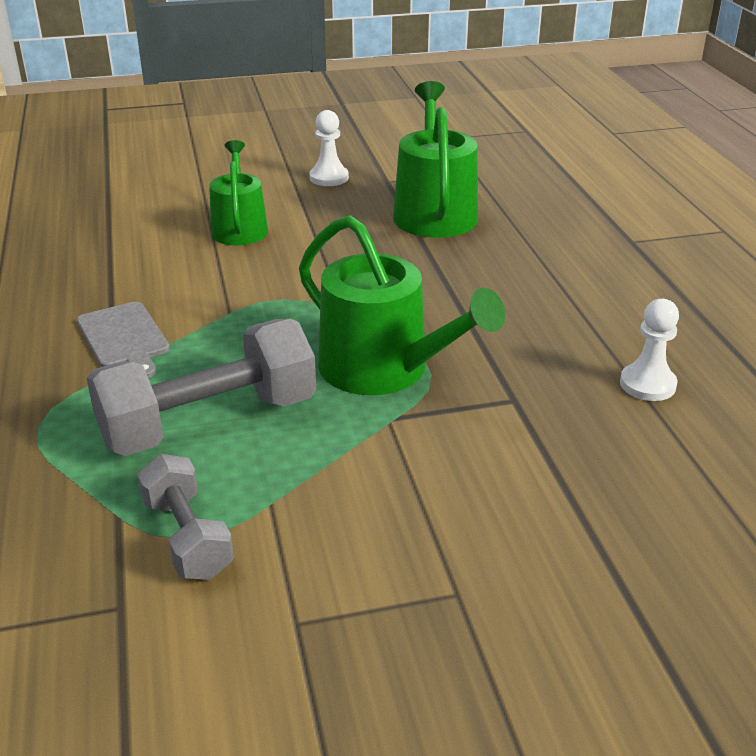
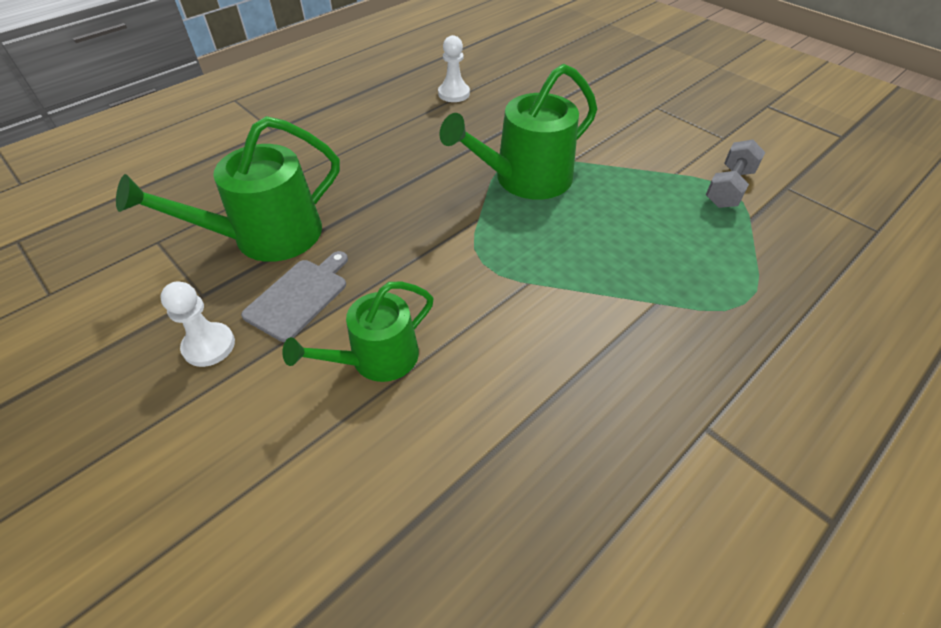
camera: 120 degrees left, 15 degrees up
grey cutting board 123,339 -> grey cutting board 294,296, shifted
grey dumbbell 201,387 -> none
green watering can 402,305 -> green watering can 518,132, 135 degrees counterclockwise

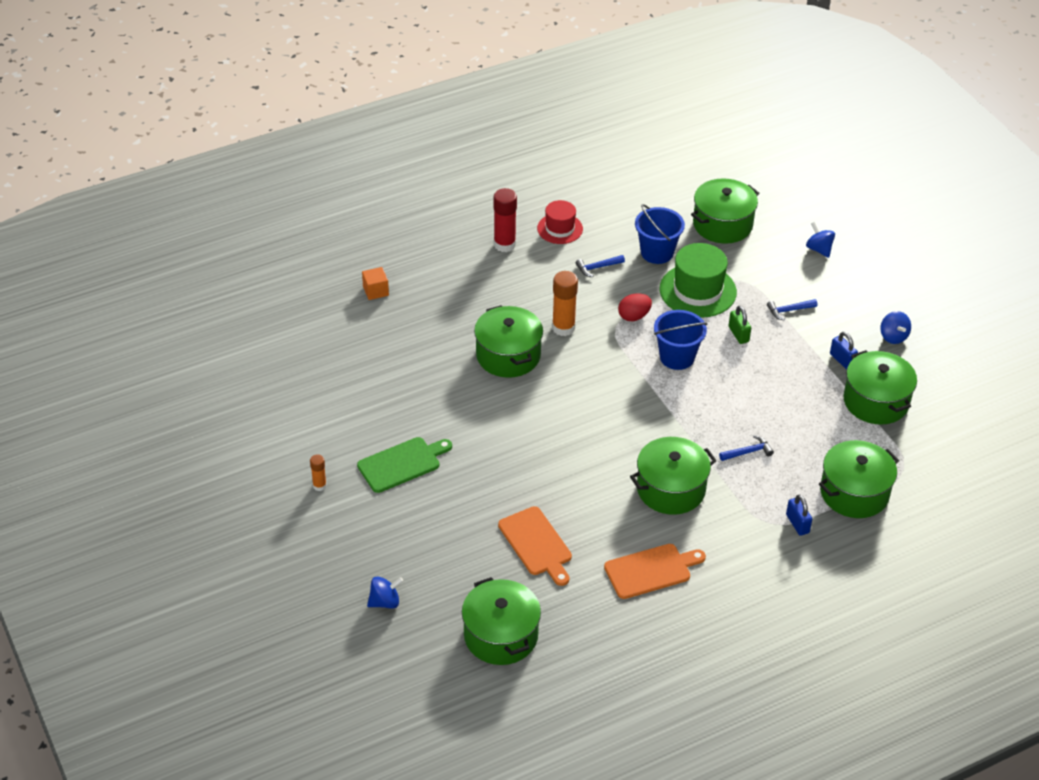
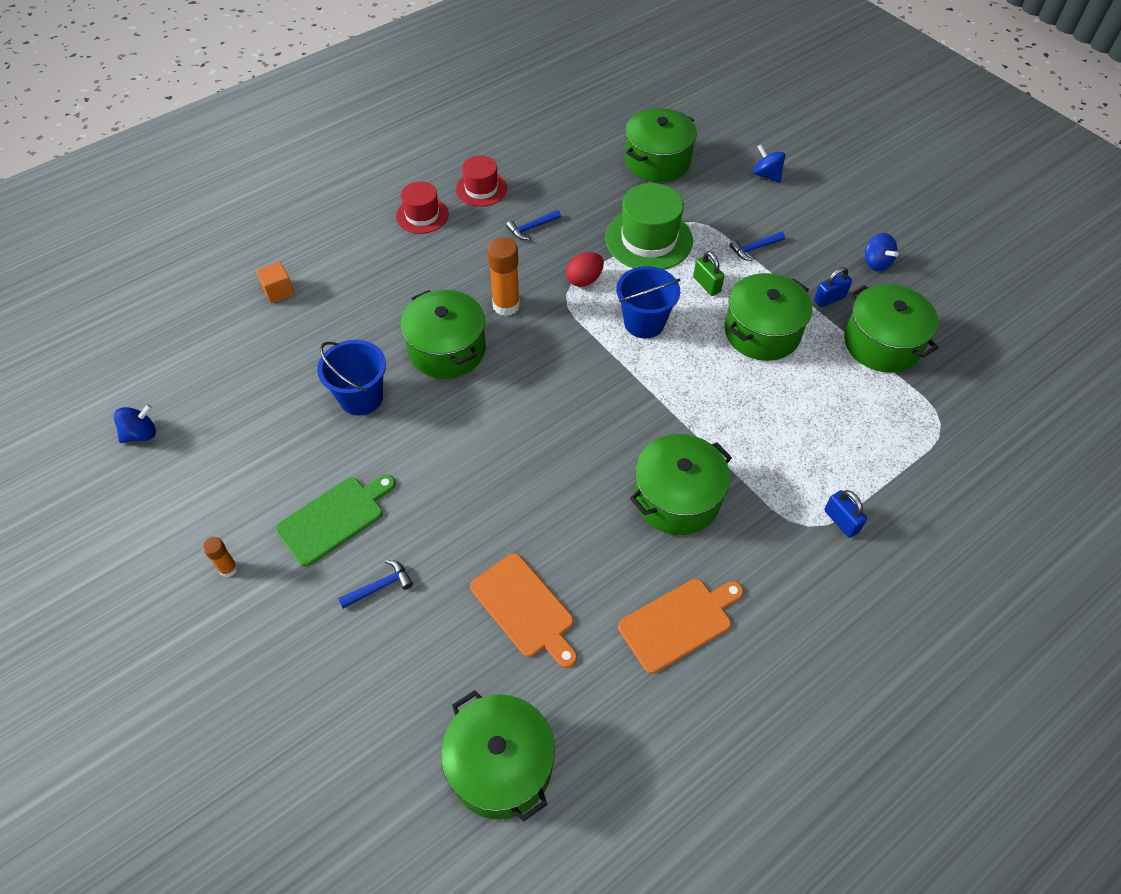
camera: 10 degrees left, 10 degrees up
blue spinning top 385,592 -> blue spinning top 135,423, shifted
red glue stick 505,220 -> red hat 422,207
blue bucket 660,234 -> blue bucket 351,377, shifted
blue hammer 746,448 -> blue hammer 375,584, shifted
green pot 859,479 -> green pot 768,317, shifted
blue padlock 844,350 -> blue padlock 833,287, 75 degrees counterclockwise

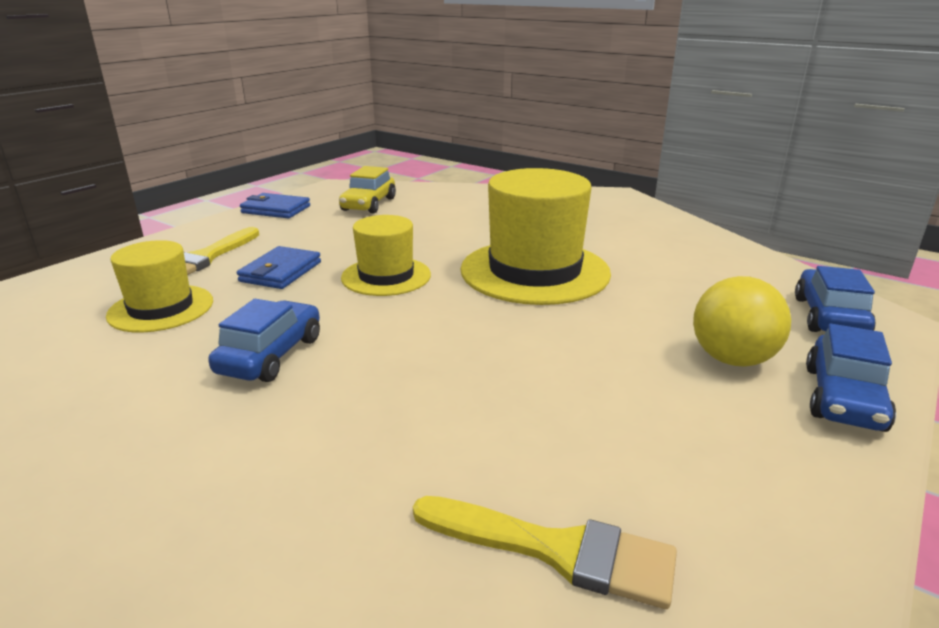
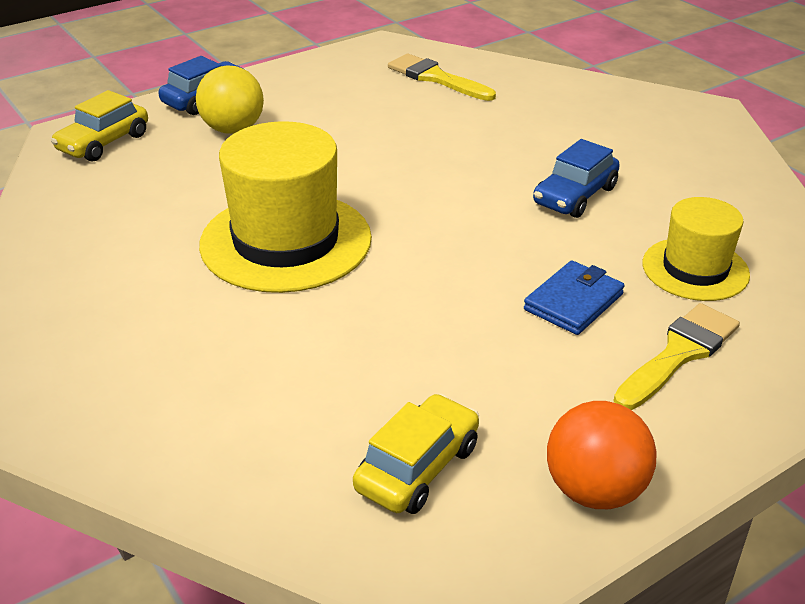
camera: 160 degrees left, 10 degrees up
blue wallet 275,206 -> orange ball 602,455
yellow hat 386,255 -> none
blue car 835,299 -> yellow car 99,126

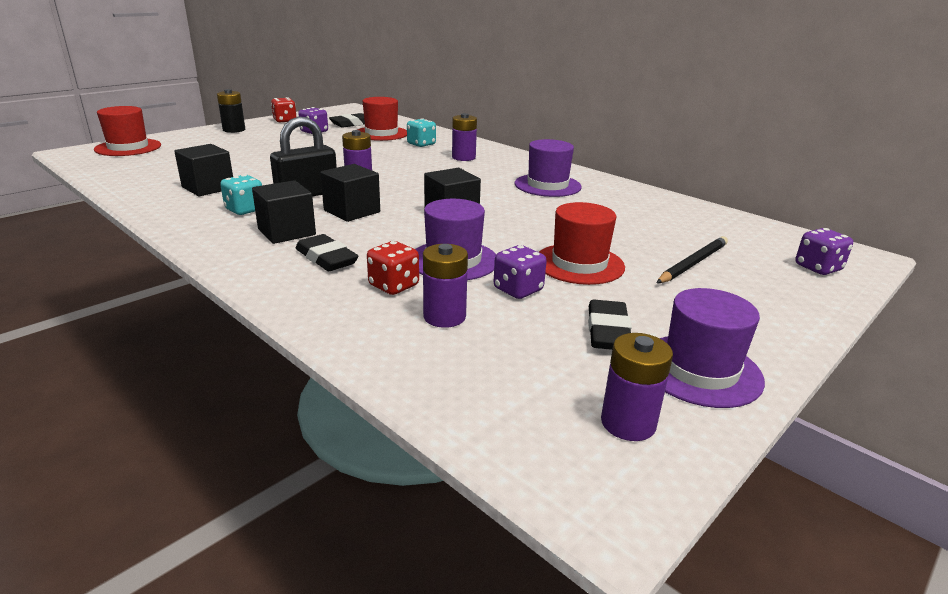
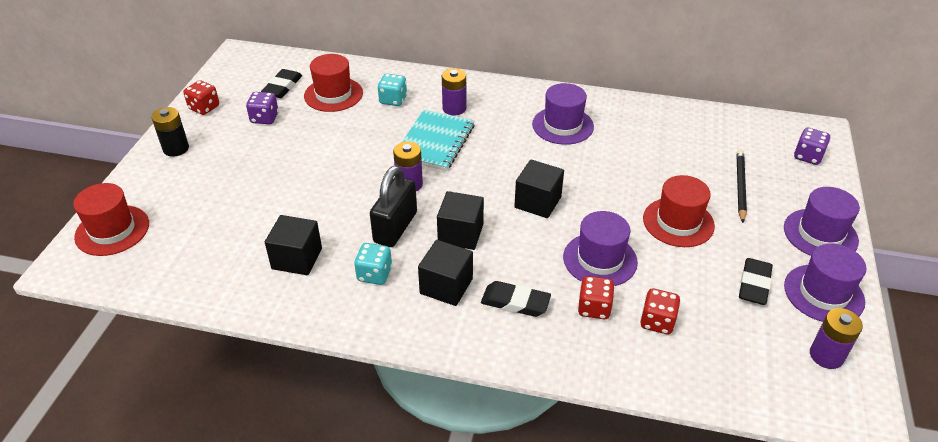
camera: 30 degrees left, 15 degrees up
purple battery 445,286 -> red dice 660,311
purple dice 520,272 -> none
black eraser 610,325 -> black eraser 756,281, 45 degrees clockwise
none -> turquoise notebook 434,140
none -> purple hat 822,221

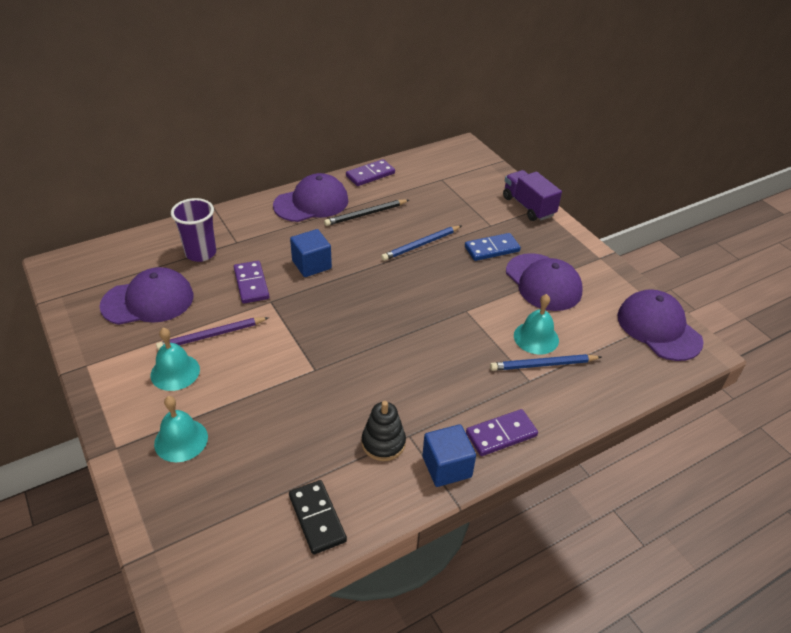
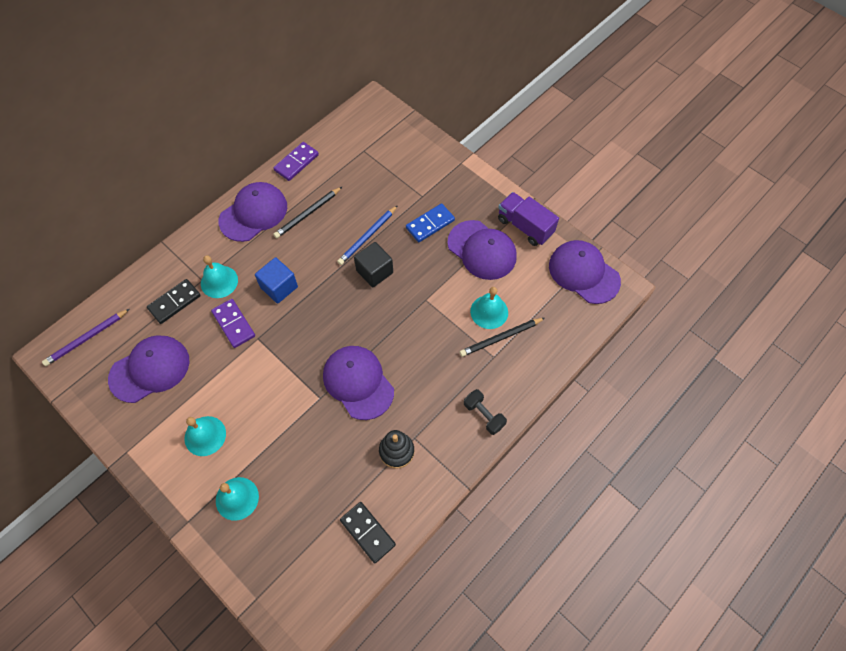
camera: 15 degrees left, 20 degrees up
purple pencil 212,333 -> purple pencil 86,337, shifted
purple cup 193,230 -> black domino 174,301
blue cube 449,455 -> none
purple domino 502,432 -> black dumbbell 485,412
blue pencil 545,362 -> black pencil 502,337
purple truck 532,195 -> purple truck 528,219, shifted
none -> turquoise bell 219,276
none -> purple cap 358,383
none -> black cube 373,264

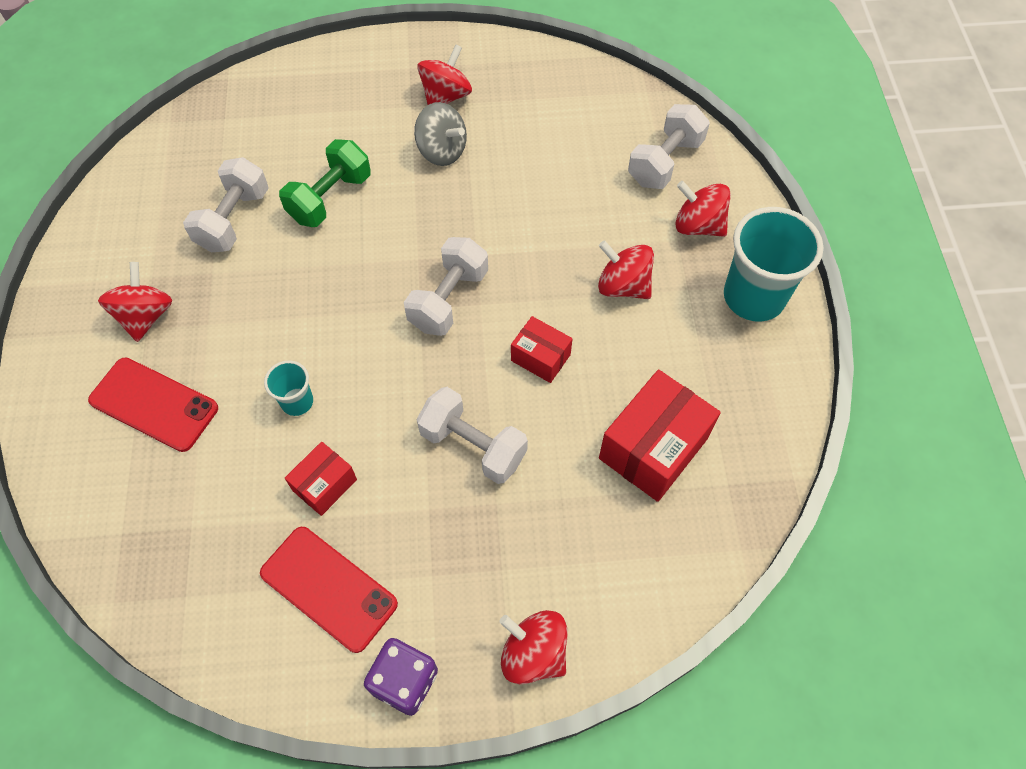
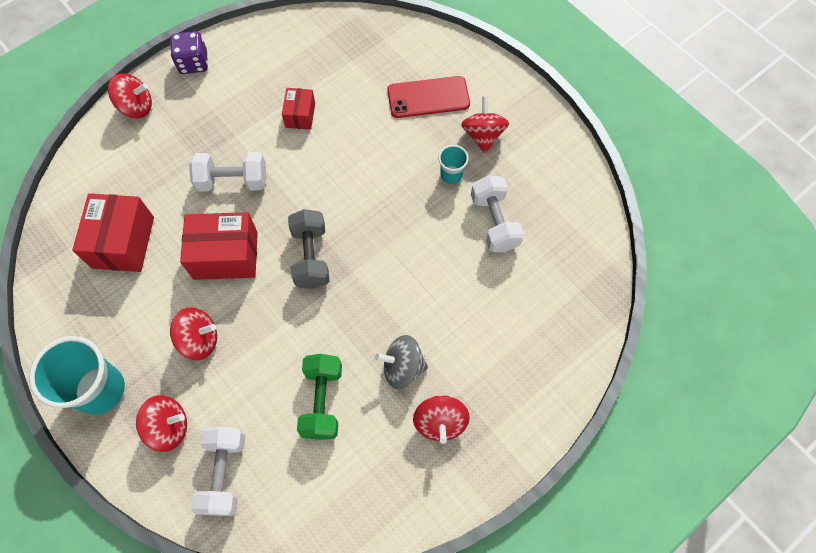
camera: 145 degrees right, 5 degrees up
red spinning top 135,302 -> red spinning top 485,124, 150 degrees counterclockwise
red phone 329,590 -> none
turquoise cup 288,388 -> turquoise cup 453,164, shifted
green dumbbell 325,183 -> green dumbbell 319,397, shifted
white dumbbell 446,286 -> grey dumbbell 308,249
red box 541,349 -> red box 219,246, x1.79

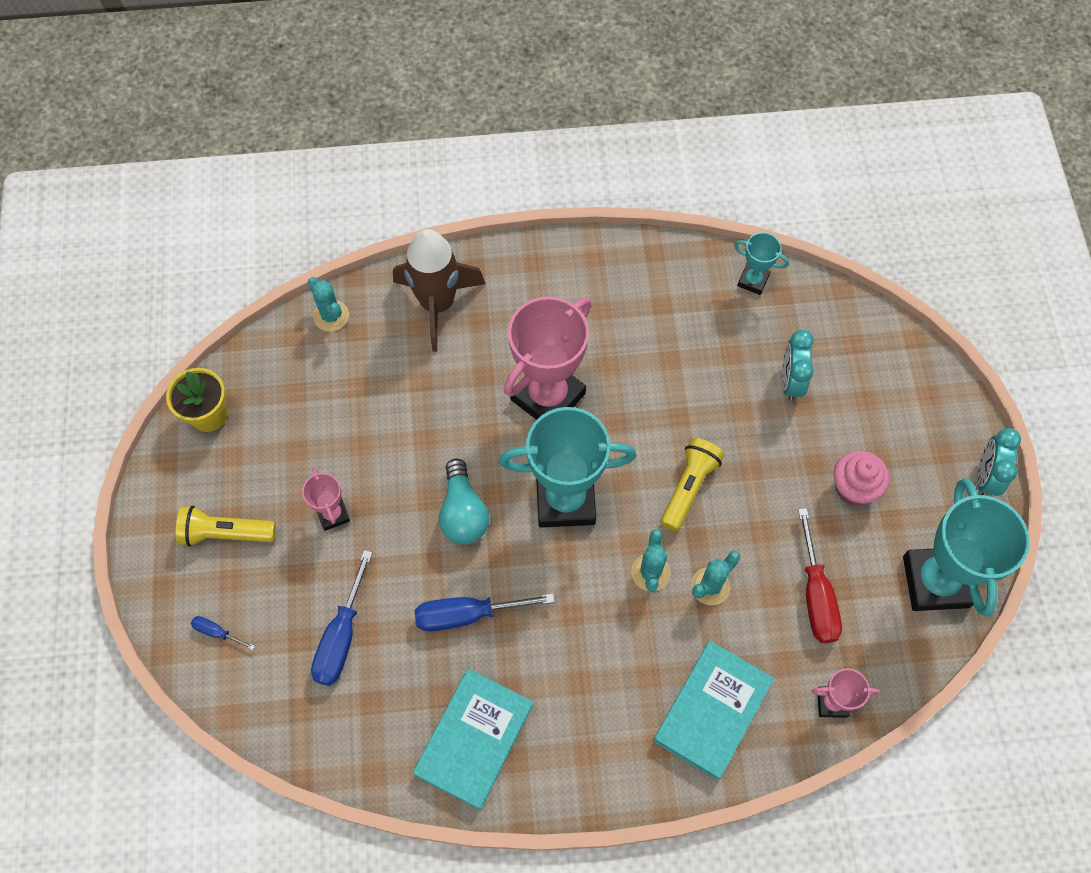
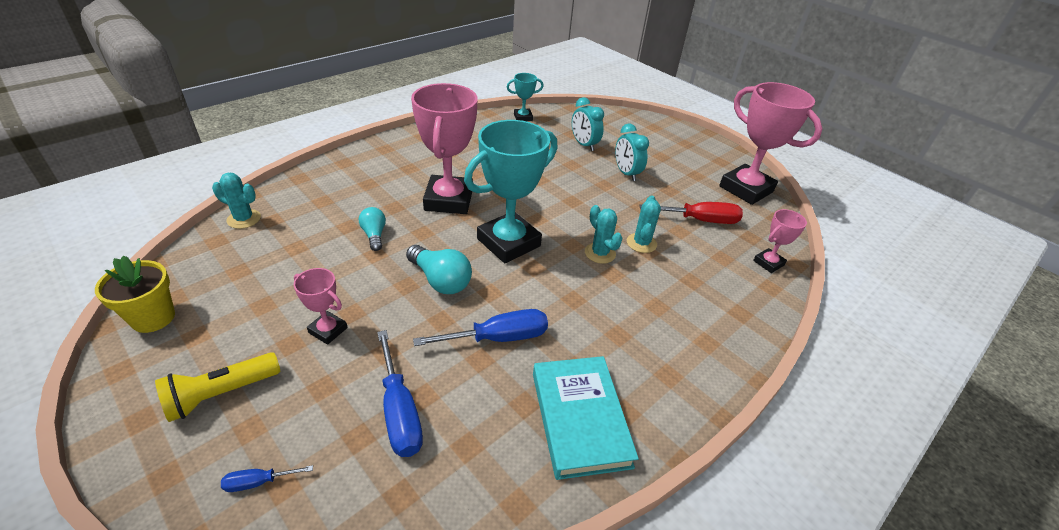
camera: 40 degrees left, 25 degrees down
brown rocket 439,290 -> none
blue screwdriver 485,612 -> blue screwdriver 480,327, 150 degrees counterclockwise
turquoise book 713,711 -> none
yellow flashlight 692,484 -> none
red screwdriver 820,575 -> red screwdriver 691,213, 45 degrees counterclockwise
pink cupcake 862,478 -> none
turquoise trophy 966,547 -> pink trophy 770,143
turquoise clock 999,462 -> turquoise clock 632,152, shifted
none -> turquoise light bulb 372,229

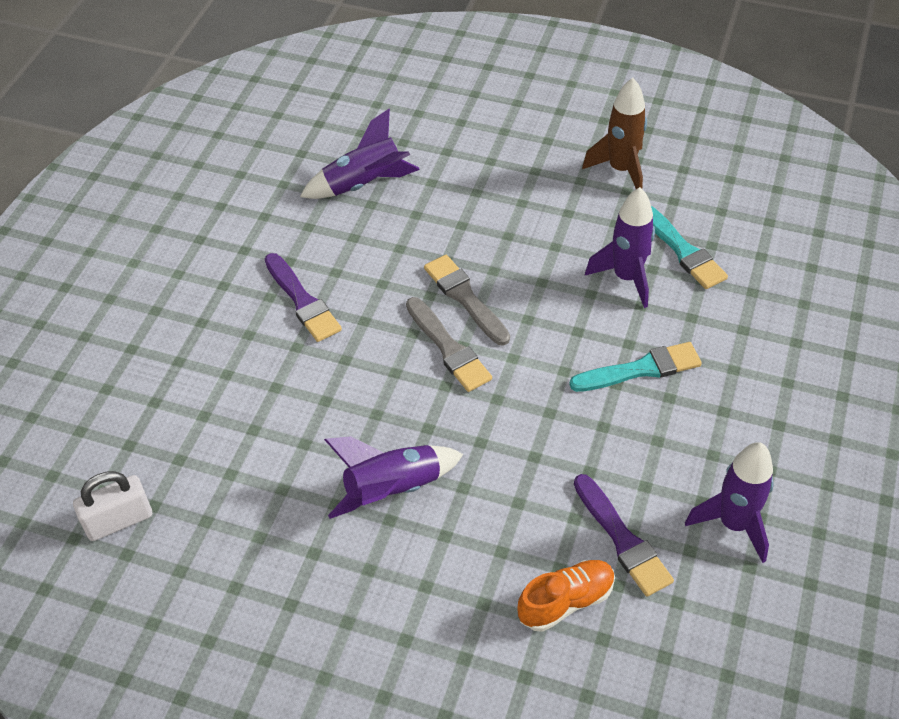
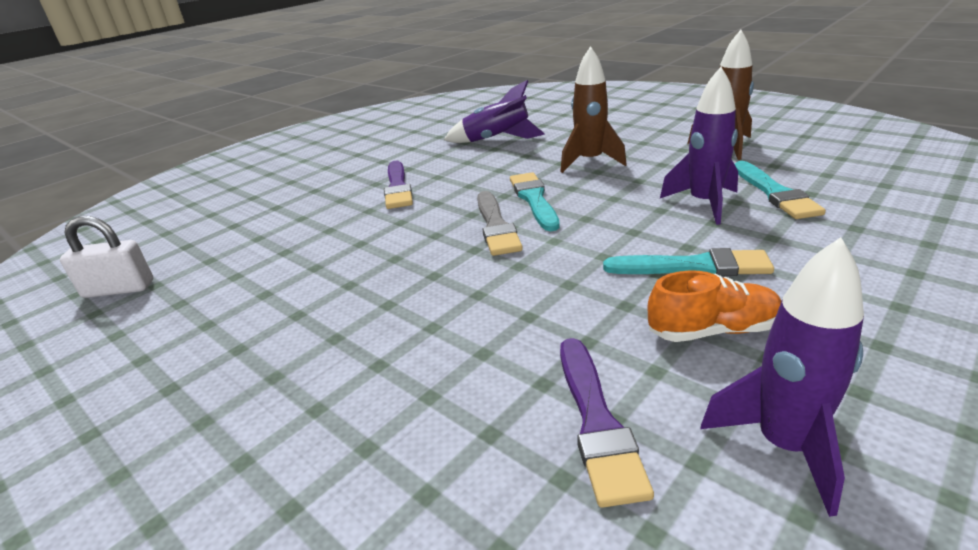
camera: 25 degrees right, 20 degrees down
purple rocket 393,477 -> none
grey brush 467,300 -> turquoise brush 535,201
orange shoe 566,596 -> orange shoe 714,306, shifted
none -> brown rocket 593,109

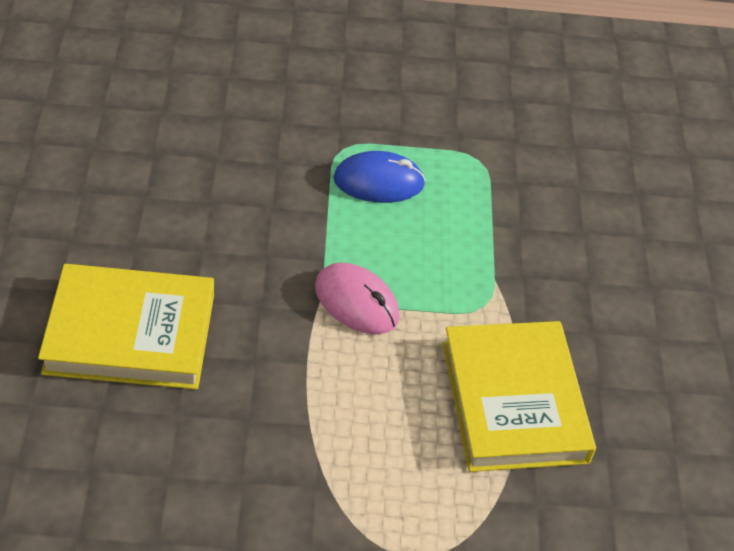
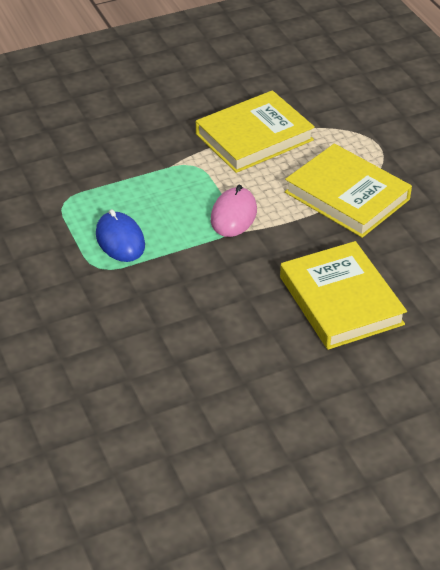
camera: 110 degrees left, 5 degrees down
none -> yellow book 348,191

